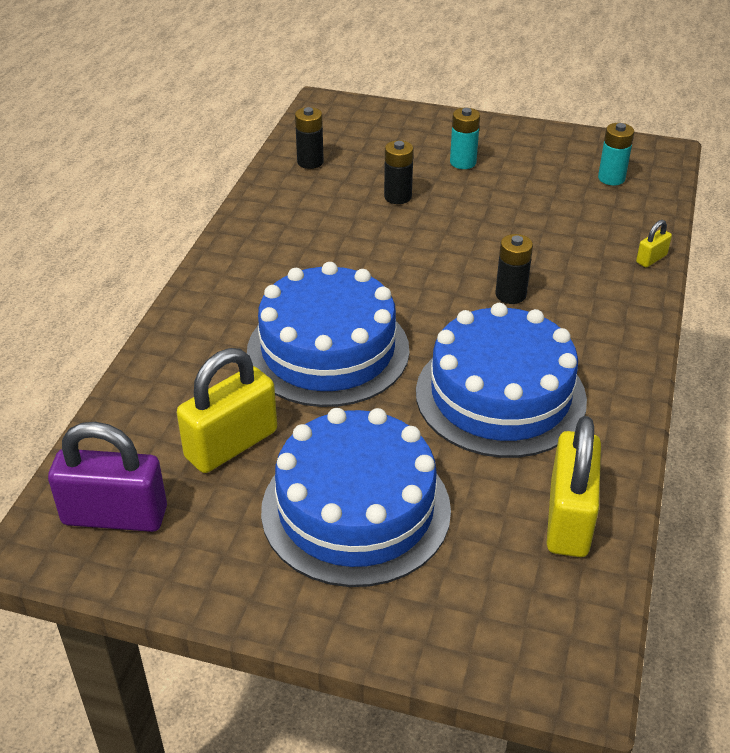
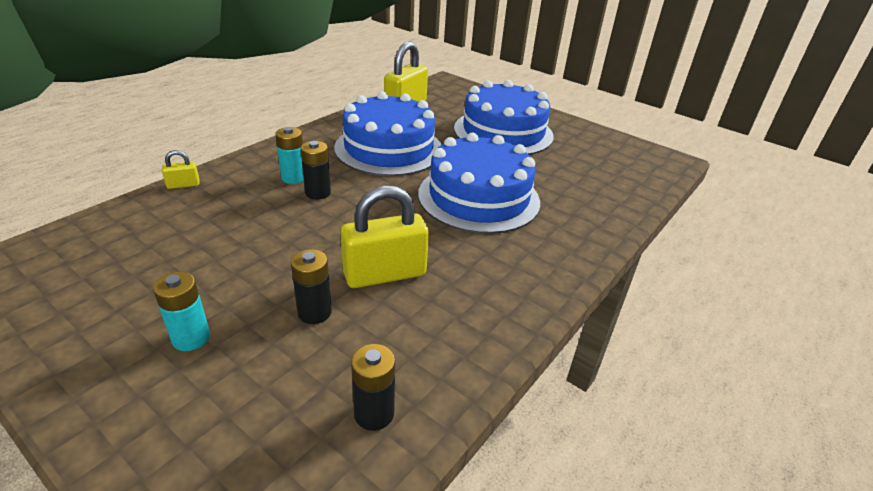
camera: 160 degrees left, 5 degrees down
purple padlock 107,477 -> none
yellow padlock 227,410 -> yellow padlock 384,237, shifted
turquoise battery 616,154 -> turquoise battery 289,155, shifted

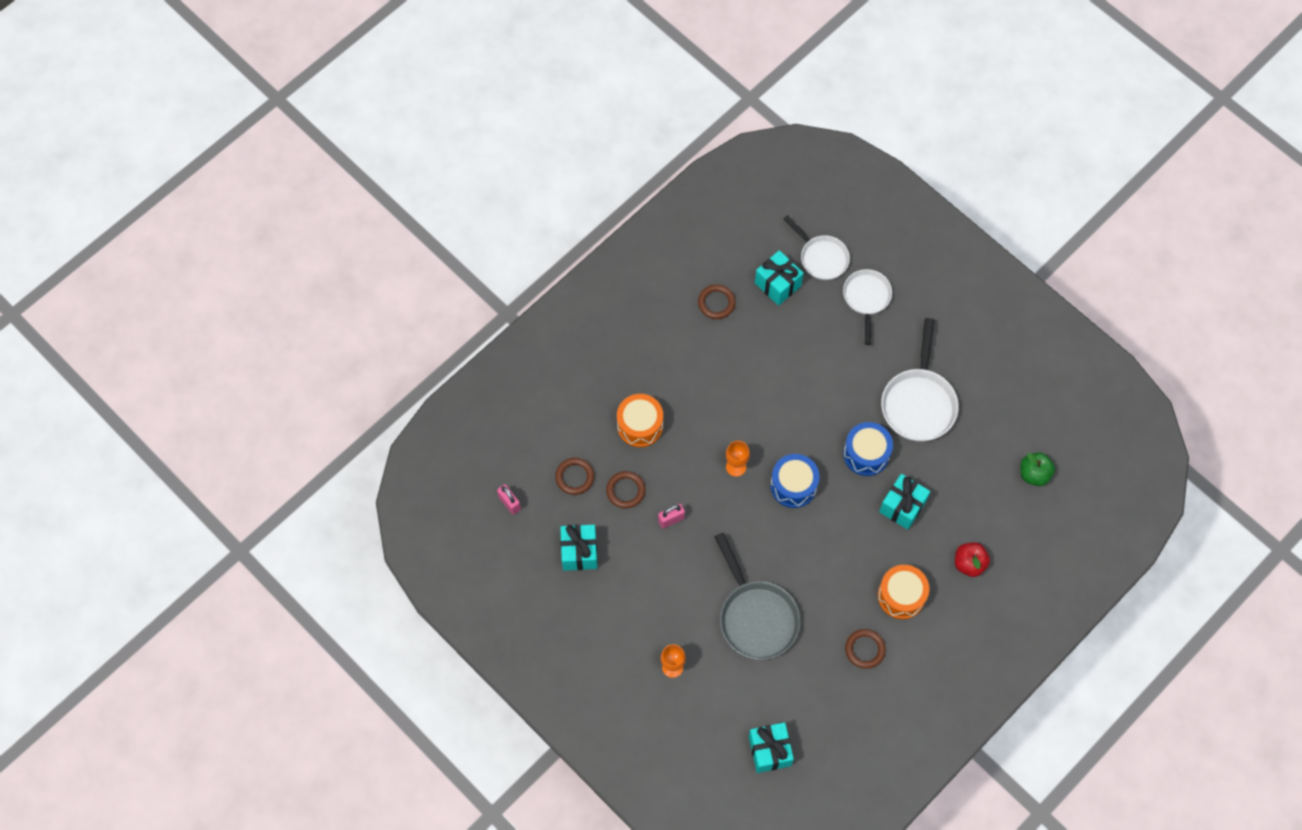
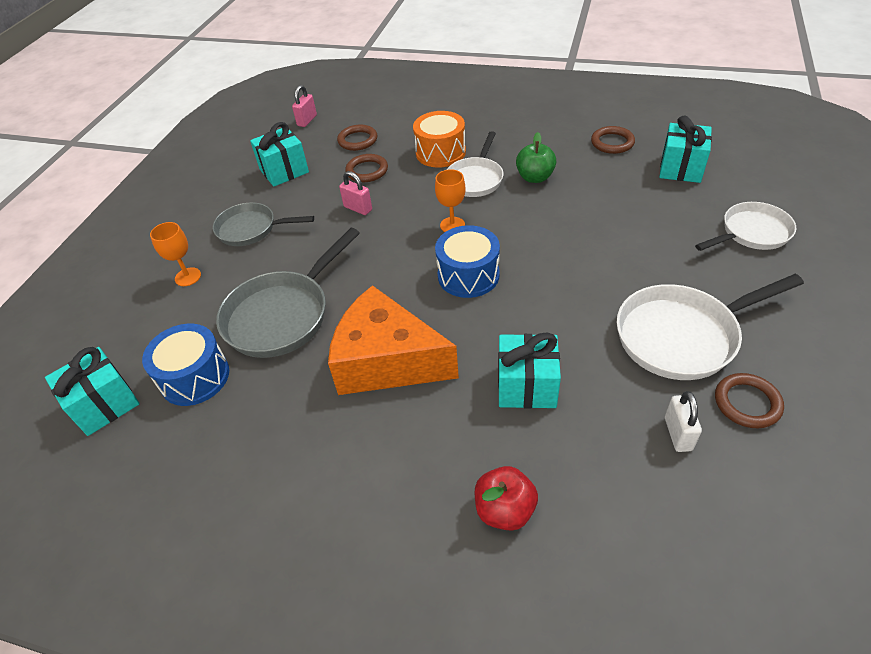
camera: 65 degrees right, 20 degrees down
white pan 817,247 -> white pan 475,164, shifted
blue drum 868,449 -> blue drum 185,365, shifted
brown ring 865,649 -> brown ring 749,400, shifted
orange drum 903,592 -> none
green apple 1037,469 -> green apple 536,157, shifted
none -> grey pan 263,224
none -> orange cheese 393,340
none -> white padlock 683,421

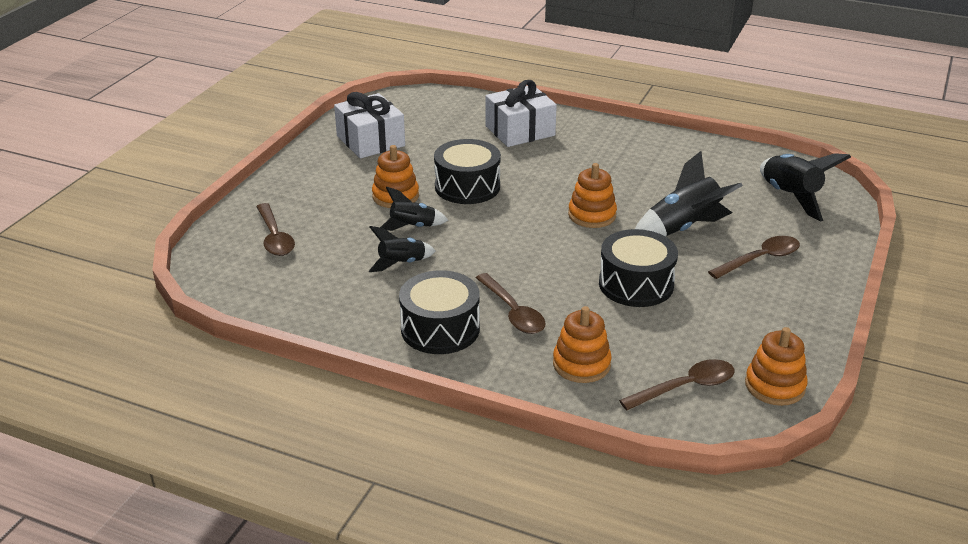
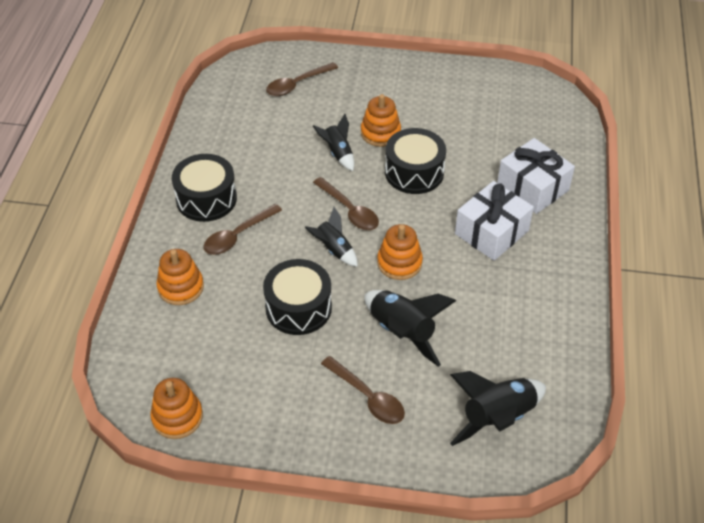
camera: 75 degrees right, 15 degrees up
white gift 369,125 -> white gift 494,221, shifted
black rocket 402,249 -> black rocket 331,237, shifted
brown spoon 676,384 -> brown spoon 346,203, shifted

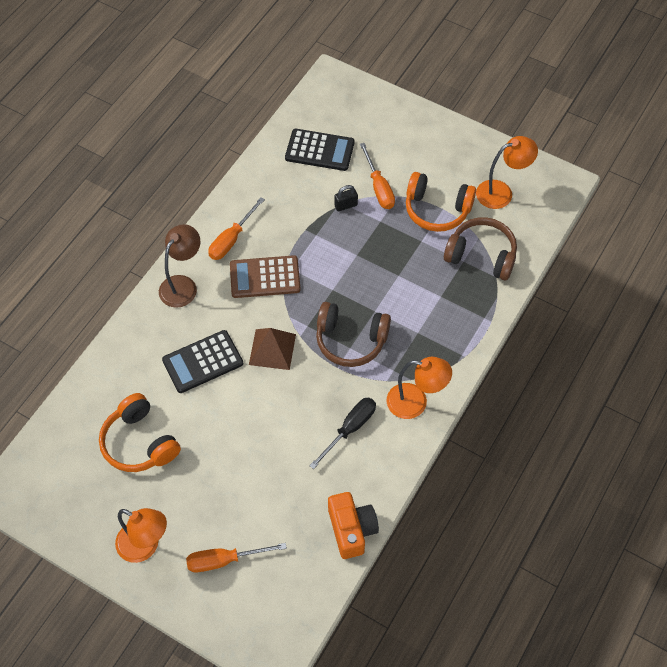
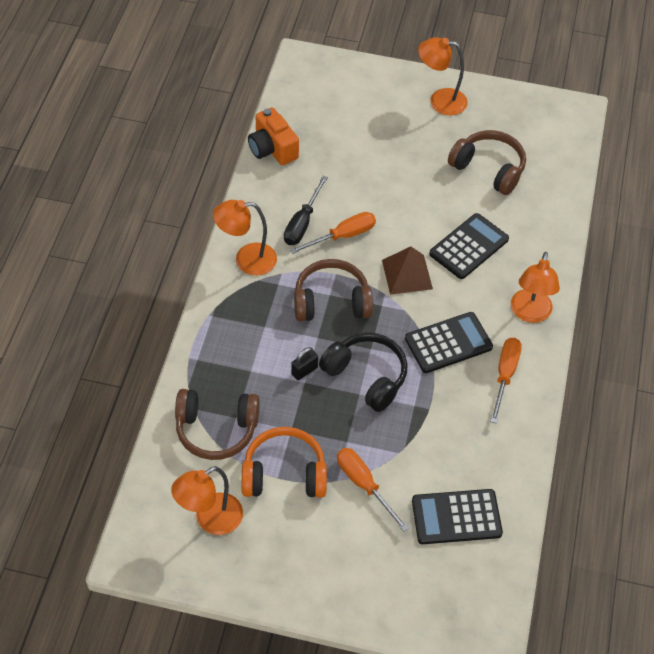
camera: 160 degrees right, 5 degrees down
orange headphones 140,432 -> brown headphones 487,162
brown lamp 179,266 -> orange lamp 535,287
orange screwdriver 236,557 -> orange screwdriver 333,233, shifted
brown calculator 265,276 -> black calculator 449,342
black padlock 346,198 -> black padlock 304,363, shifted
none -> black headphones 363,372

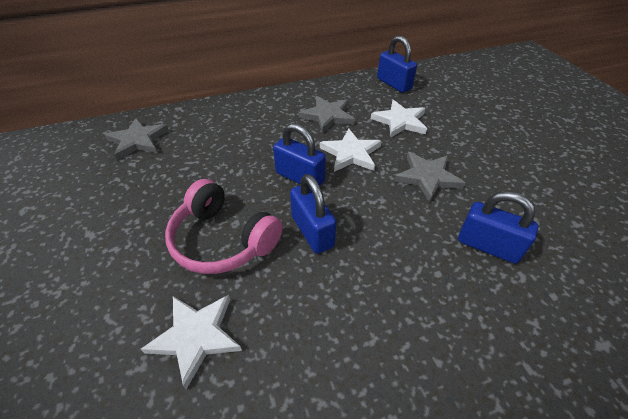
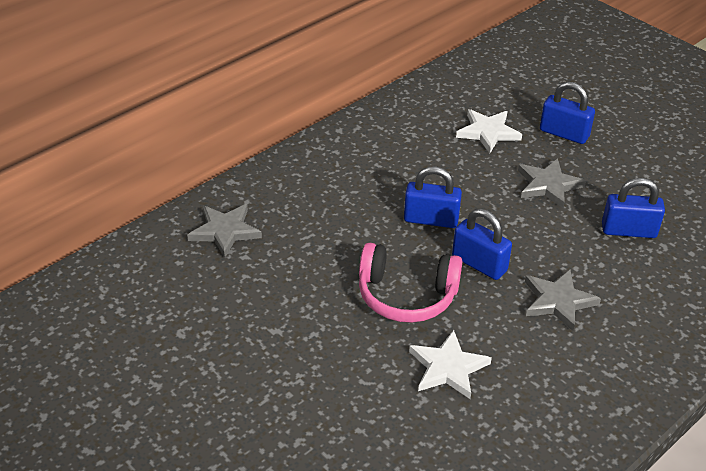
camera: 25 degrees left, 5 degrees down
grey star 327,115 -> grey star 563,300, shifted
white star 350,150 -> none
blue padlock 397,64 -> blue padlock 567,113, shifted

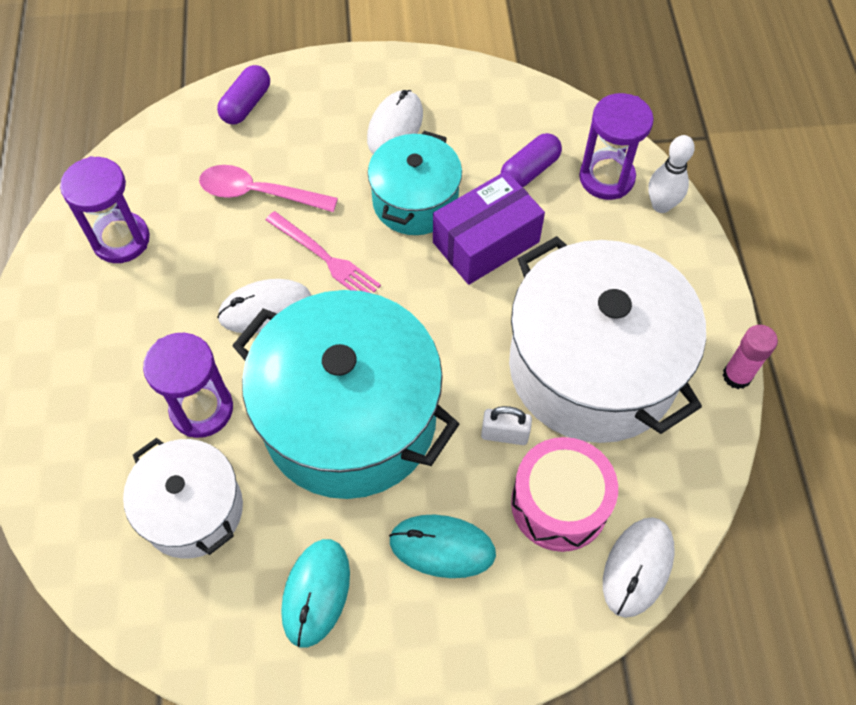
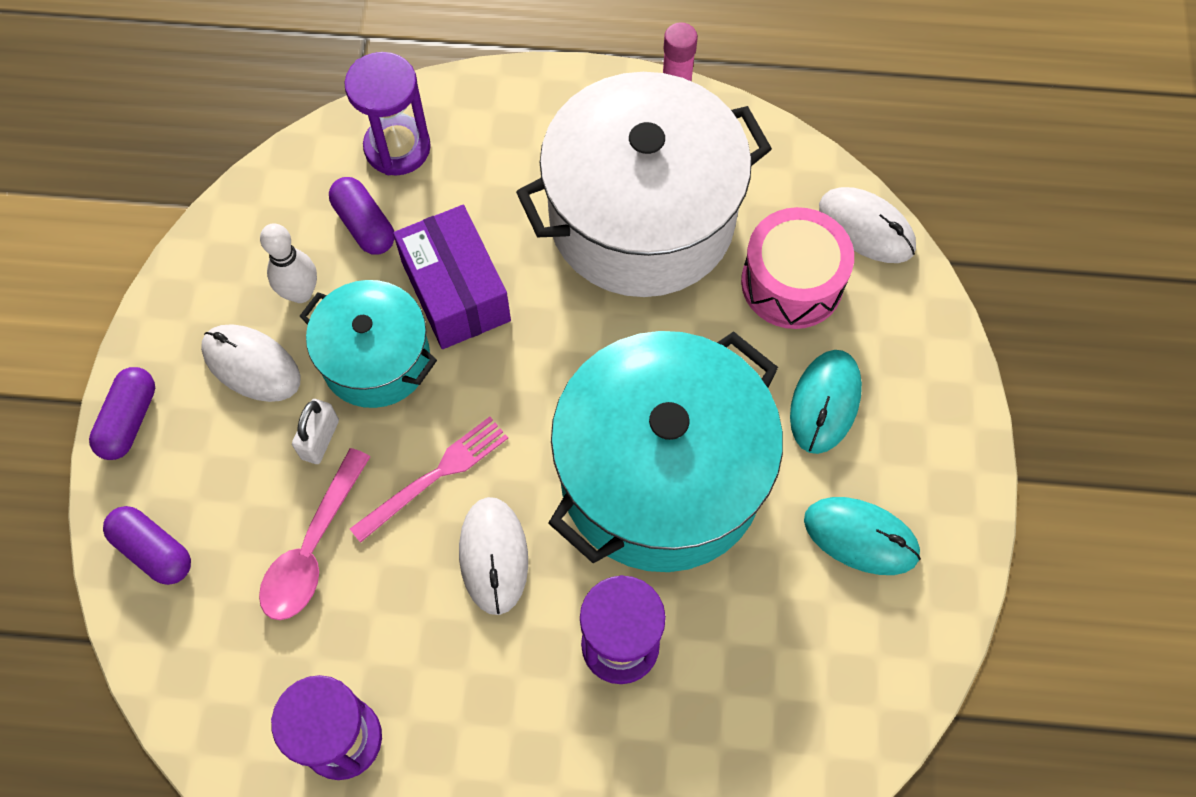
camera: 80 degrees left, 5 degrees up
white pot 183,498 -> none
white padlock 506,425 -> white padlock 315,431, shifted
white bowling pin 671,174 -> white bowling pin 288,263, shifted
none -> purple capsule 122,413

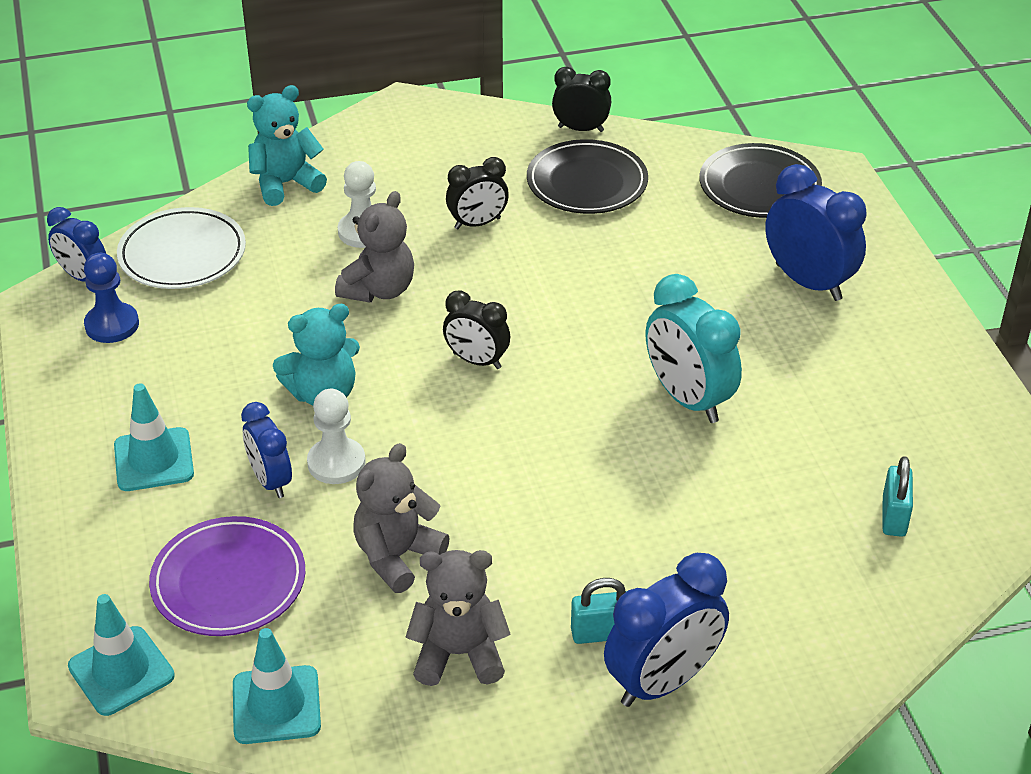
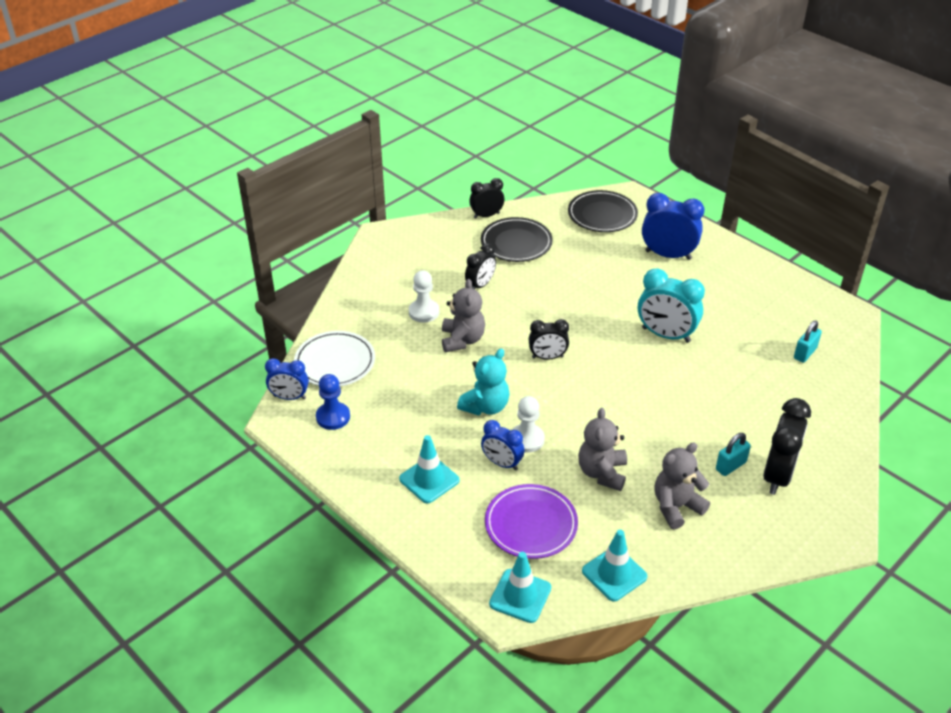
camera: 30 degrees left, 0 degrees up
turquoise teddy bear 287,145 -> none
blue clock 666,630 -> black clock 787,446
turquoise padlock 898,496 -> turquoise padlock 808,341, 60 degrees clockwise

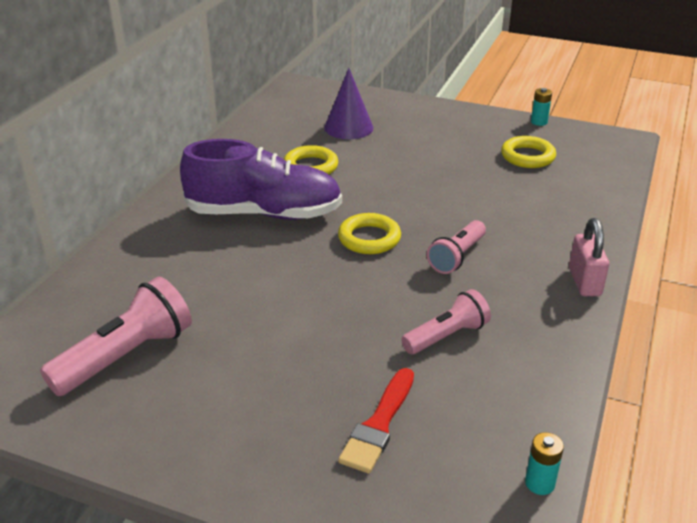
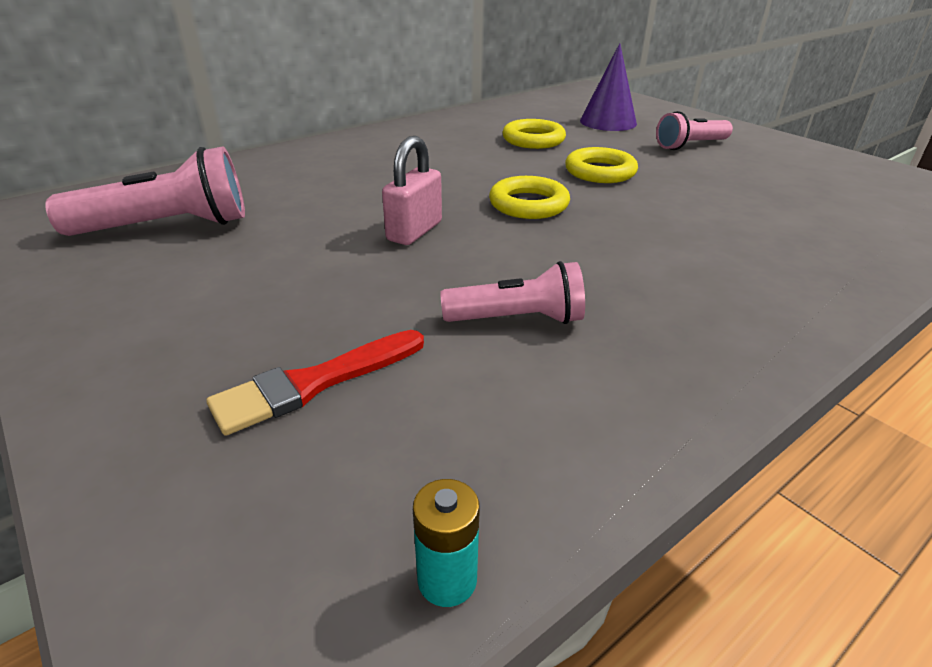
camera: 30 degrees right, 0 degrees up
purple shoe 261,179 -> none
pink flashlight 456,247 -> pink flashlight 694,130, shifted
yellow ring 528,152 -> yellow ring 601,165, shifted
turquoise battery 541,107 -> none
pink padlock 589,257 -> pink padlock 412,190, shifted

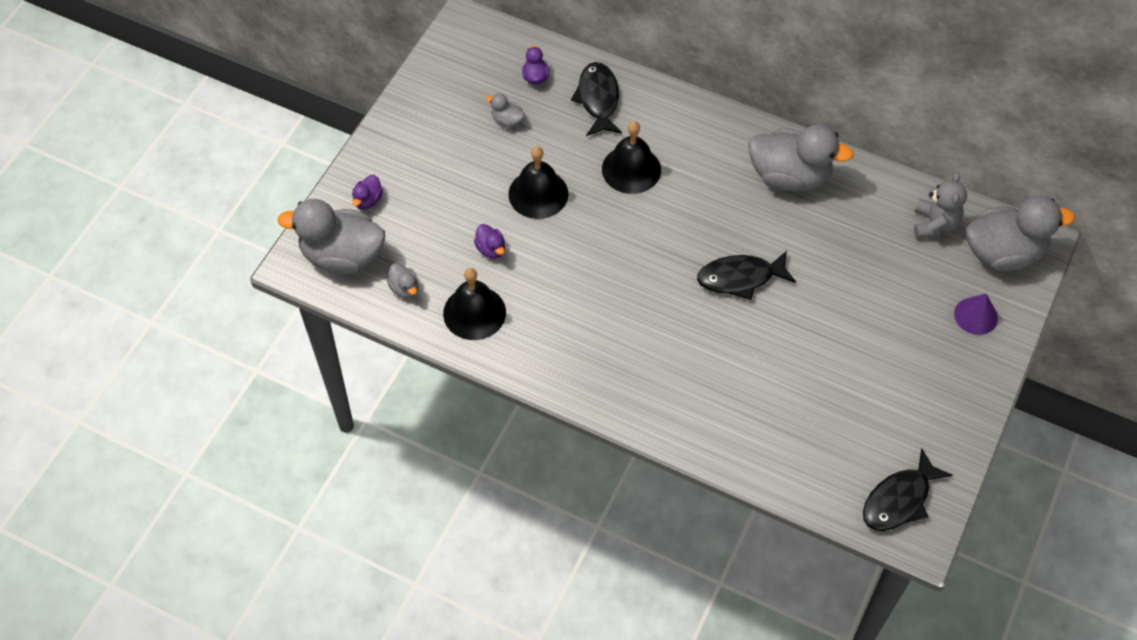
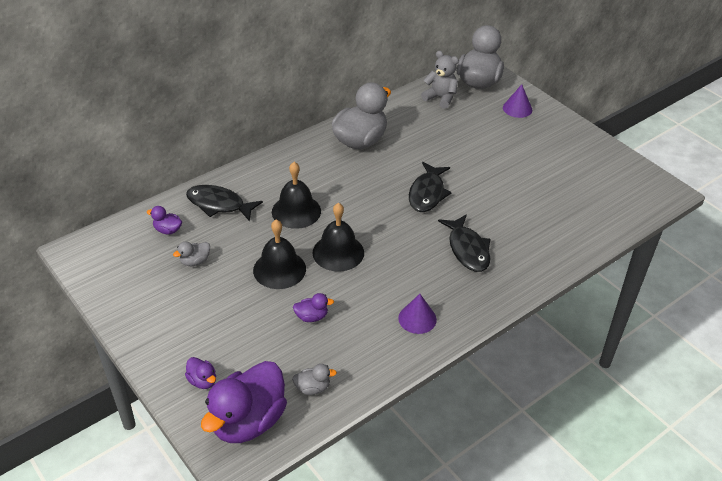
camera: 65 degrees left, 15 degrees down
grey duck 331,236 -> purple duck 244,402
black bell 474,304 -> black bell 338,237, shifted
black fish 908,489 -> black fish 464,243, shifted
none -> purple cone 417,314

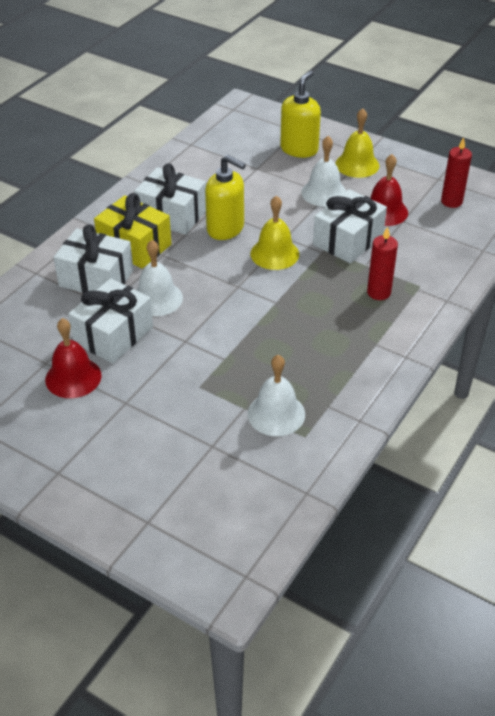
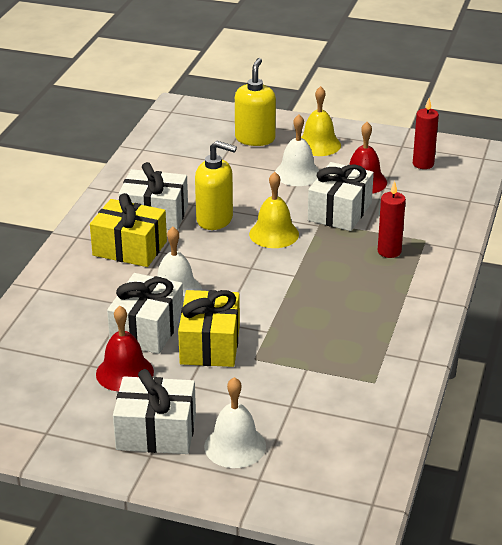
camera: 15 degrees left, 10 degrees down
white gift 93,259 -> white gift 154,411, shifted
white bell 276,395 -> white bell 235,422, shifted
none -> yellow gift 209,328

